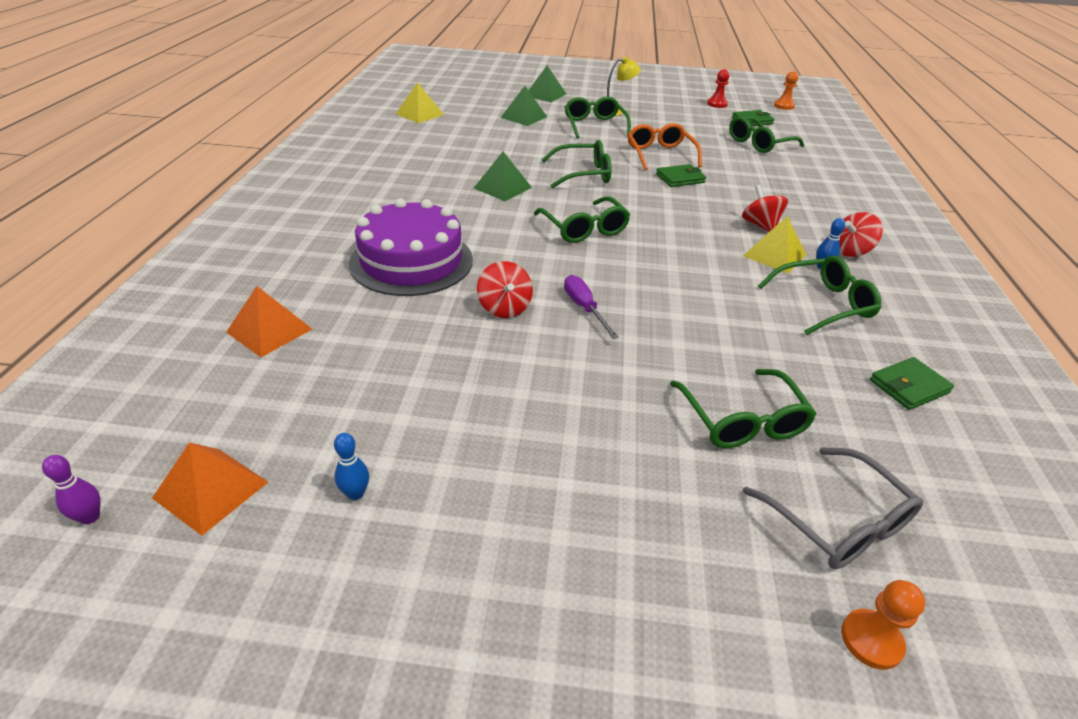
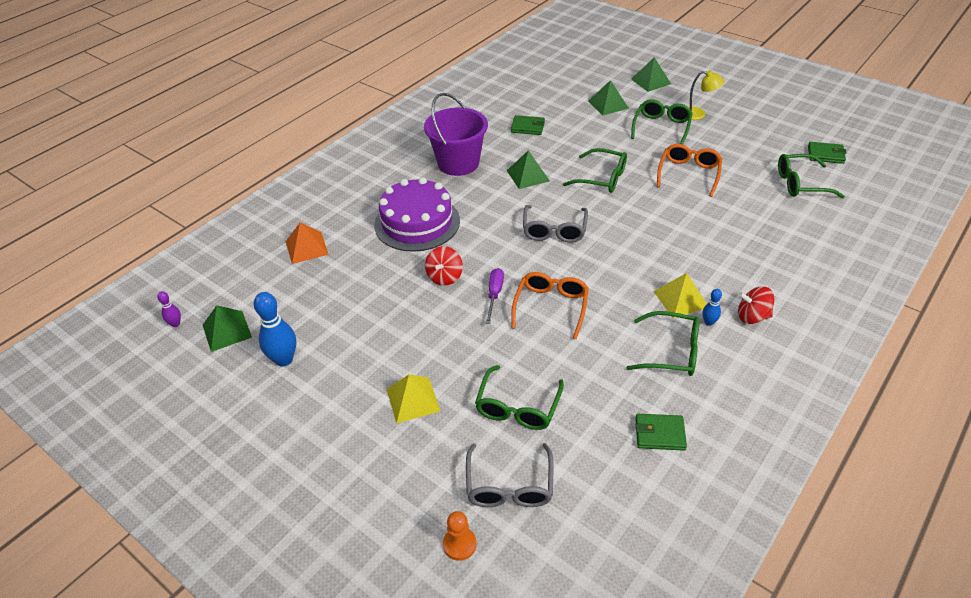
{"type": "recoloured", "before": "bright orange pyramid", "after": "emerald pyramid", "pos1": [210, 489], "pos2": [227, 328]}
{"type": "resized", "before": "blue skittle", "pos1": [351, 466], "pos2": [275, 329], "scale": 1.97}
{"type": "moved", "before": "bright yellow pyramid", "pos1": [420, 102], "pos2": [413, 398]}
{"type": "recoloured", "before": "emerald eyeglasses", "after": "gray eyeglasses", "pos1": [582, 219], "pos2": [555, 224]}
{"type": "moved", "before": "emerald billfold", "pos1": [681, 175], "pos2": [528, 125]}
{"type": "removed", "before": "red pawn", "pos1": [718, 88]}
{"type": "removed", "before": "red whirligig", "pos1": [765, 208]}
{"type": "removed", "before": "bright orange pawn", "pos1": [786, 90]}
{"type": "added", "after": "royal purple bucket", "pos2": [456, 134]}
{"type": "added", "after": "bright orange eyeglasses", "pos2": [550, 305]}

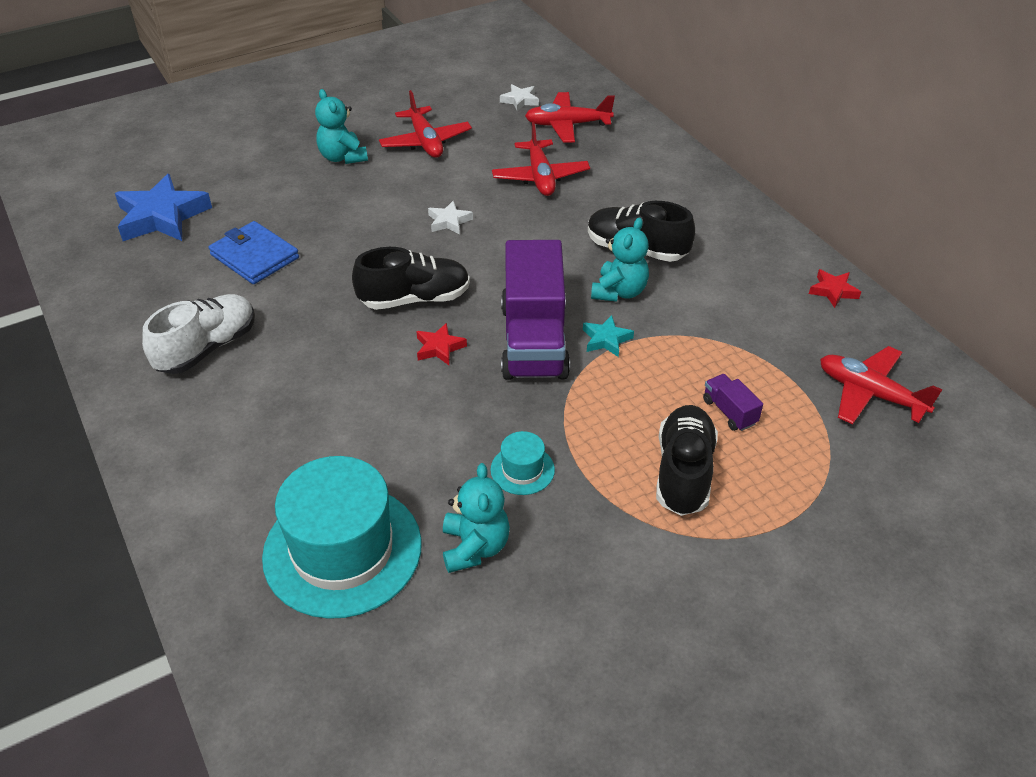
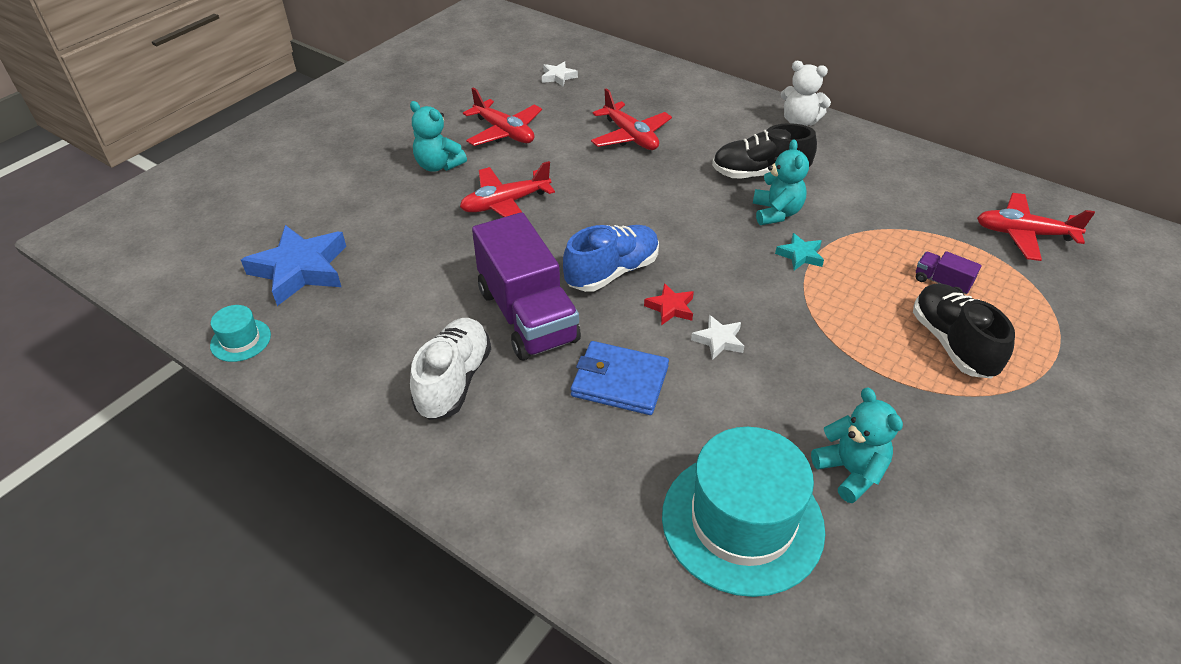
{"type": "moved", "before": "blue billfold", "pos1": [253, 252], "pos2": [620, 378]}
{"type": "recoloured", "before": "black lace-up shoe", "after": "blue lace-up shoe", "pos1": [411, 278], "pos2": [611, 258]}
{"type": "moved", "before": "snow-white five-pointed star", "pos1": [450, 218], "pos2": [717, 337]}
{"type": "moved", "before": "turquoise tall hat", "pos1": [522, 463], "pos2": [240, 333]}
{"type": "moved", "before": "royal purple lorry", "pos1": [535, 310], "pos2": [526, 286]}
{"type": "moved", "before": "red toy plane", "pos1": [570, 117], "pos2": [507, 189]}
{"type": "removed", "before": "red five-pointed star", "pos1": [835, 288]}
{"type": "added", "after": "snow-white stuffed bear", "pos2": [806, 93]}

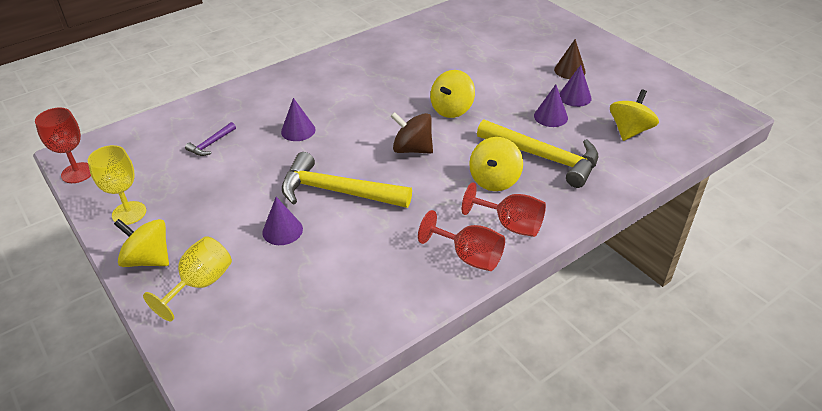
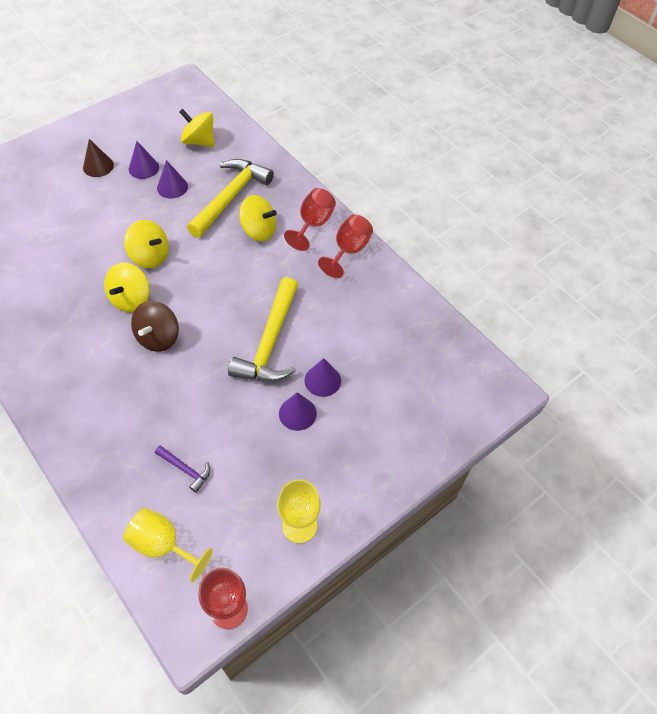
{"type": "moved", "before": "bright yellow whirligig", "pos1": [141, 243], "pos2": [127, 287]}
{"type": "moved", "before": "bright yellow goblet", "pos1": [187, 278], "pos2": [168, 545]}
{"type": "moved", "before": "royal purple cone", "pos1": [298, 119], "pos2": [298, 411]}
{"type": "moved", "before": "russet whirligig", "pos1": [412, 133], "pos2": [155, 326]}

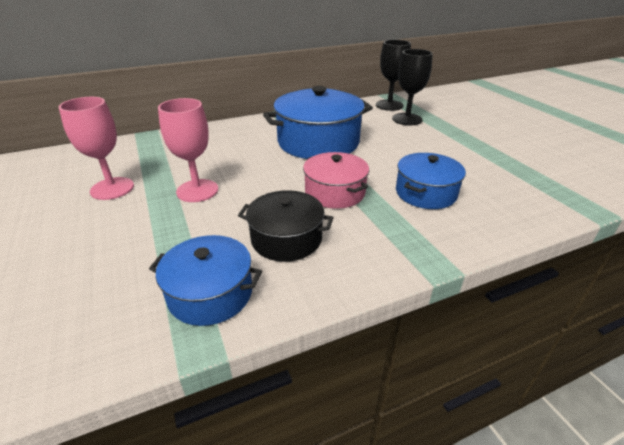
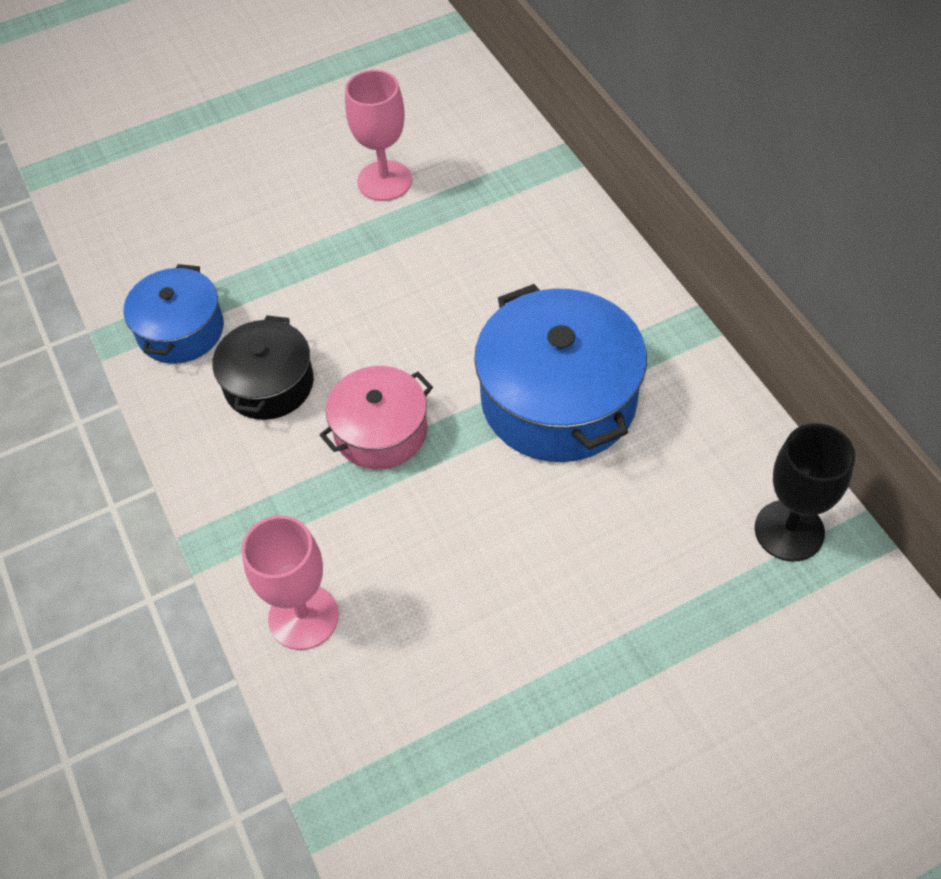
{"type": "moved", "before": "rosy goblet", "pos1": [188, 150], "pos2": [290, 582]}
{"type": "removed", "before": "black goblet", "pos1": [412, 87]}
{"type": "removed", "before": "blue pot", "pos1": [431, 181]}

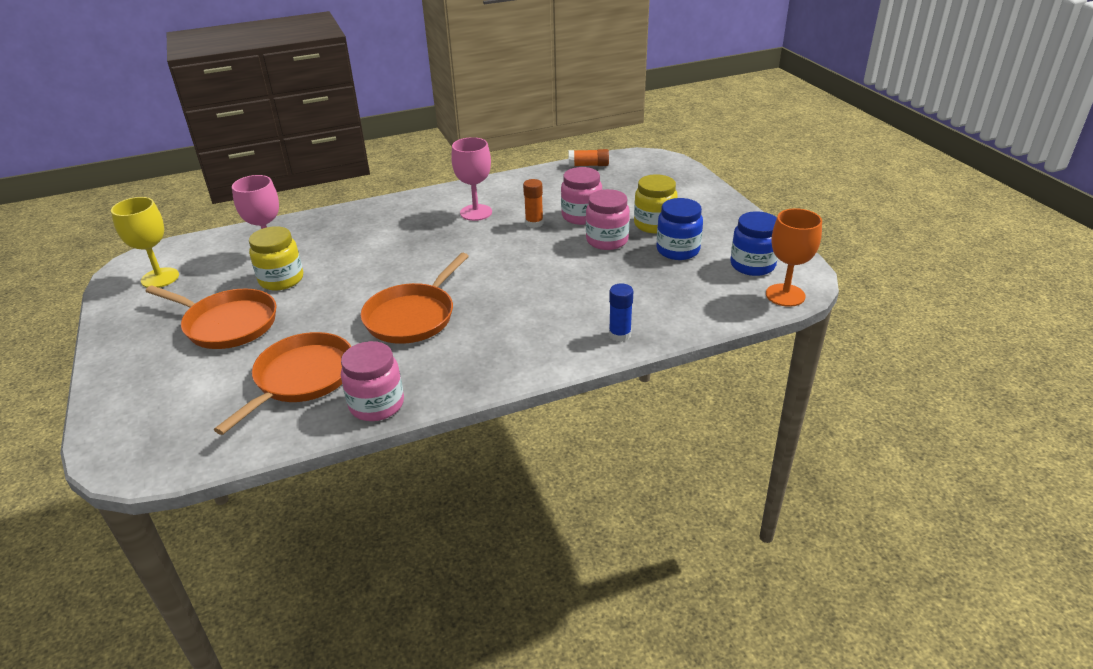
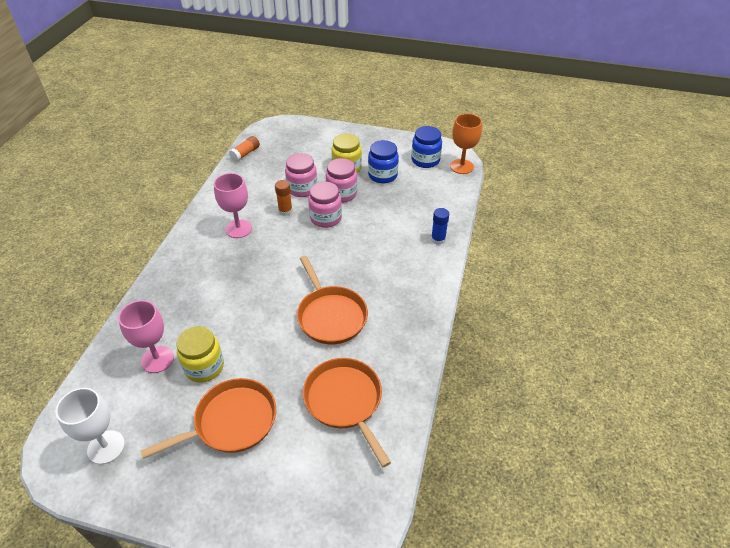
{"type": "recoloured", "before": "bright yellow goblet", "after": "snow-white goblet", "pos1": [145, 242], "pos2": [90, 426]}
{"type": "moved", "before": "rosy jar", "pos1": [372, 381], "pos2": [325, 205]}

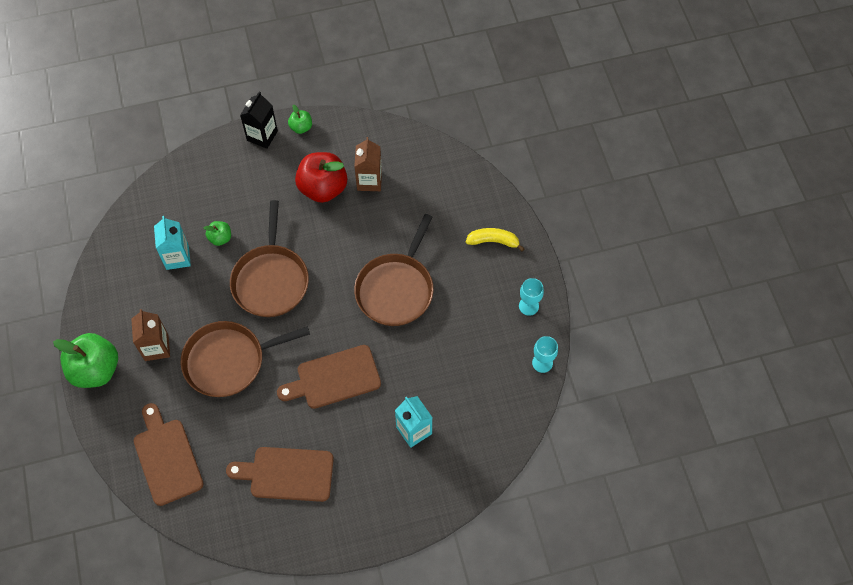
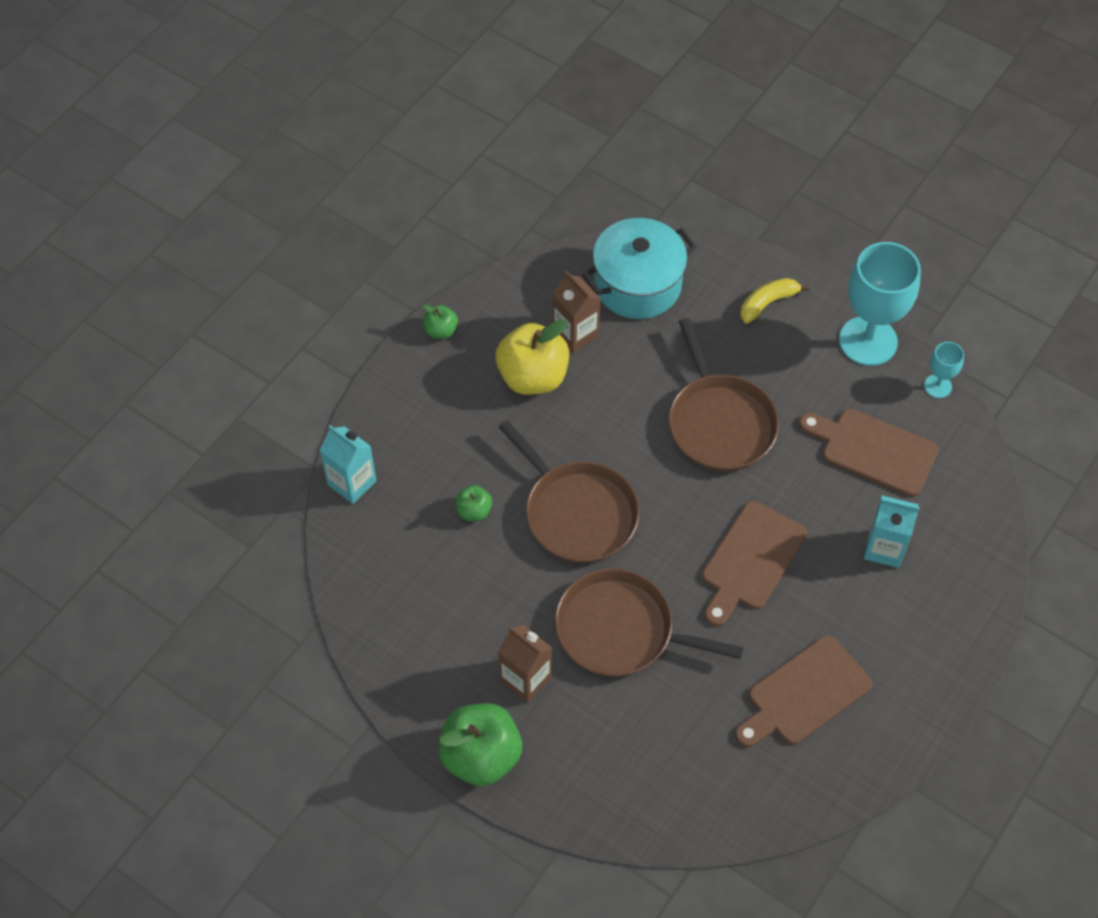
{"type": "moved", "before": "russet chopping board", "pos1": [168, 454], "pos2": [868, 453]}
{"type": "moved", "before": "turquoise milk carton", "pos1": [172, 243], "pos2": [348, 464]}
{"type": "turned", "before": "russet pan", "pos1": [245, 359], "pos2": [649, 623], "turn": 75}
{"type": "removed", "before": "black milk carton", "pos1": [259, 120]}
{"type": "recoloured", "before": "red apple fruit", "after": "bright yellow apple fruit", "pos1": [321, 177], "pos2": [532, 357]}
{"type": "resized", "before": "turquoise goblet", "pos1": [531, 297], "pos2": [880, 304], "scale": 2.13}
{"type": "added", "after": "turquoise pot", "pos2": [639, 268]}

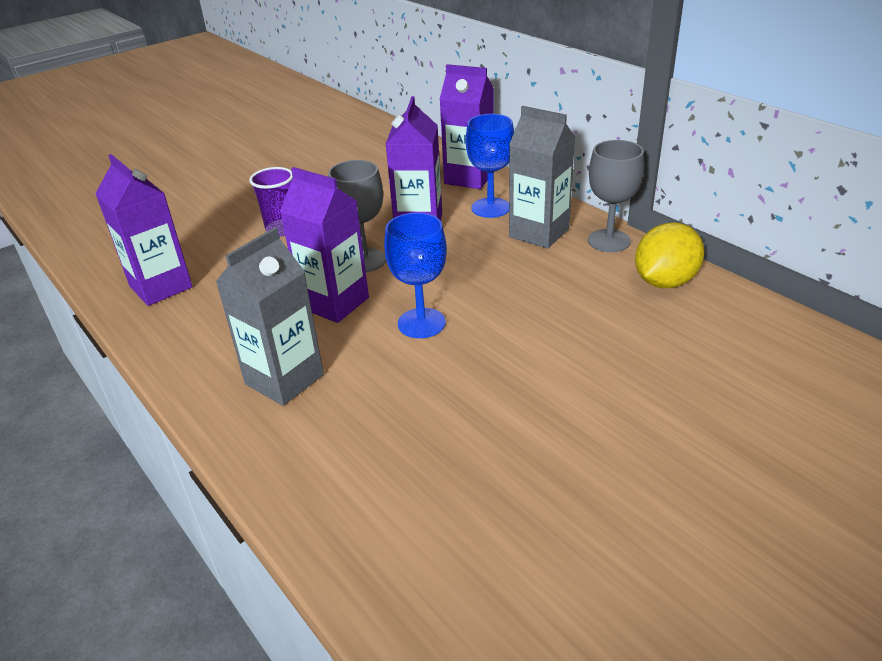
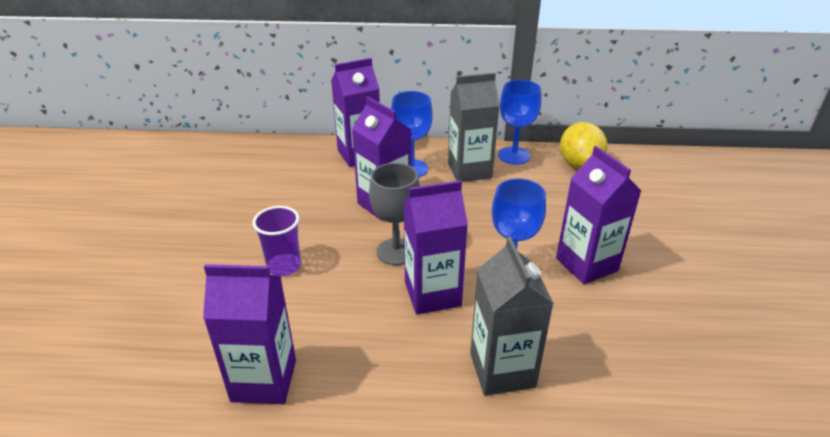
{"type": "recoloured", "before": "gray goblet", "after": "blue goblet", "pos1": [616, 196], "pos2": [519, 122]}
{"type": "added", "after": "royal purple milk carton", "pos2": [598, 215]}

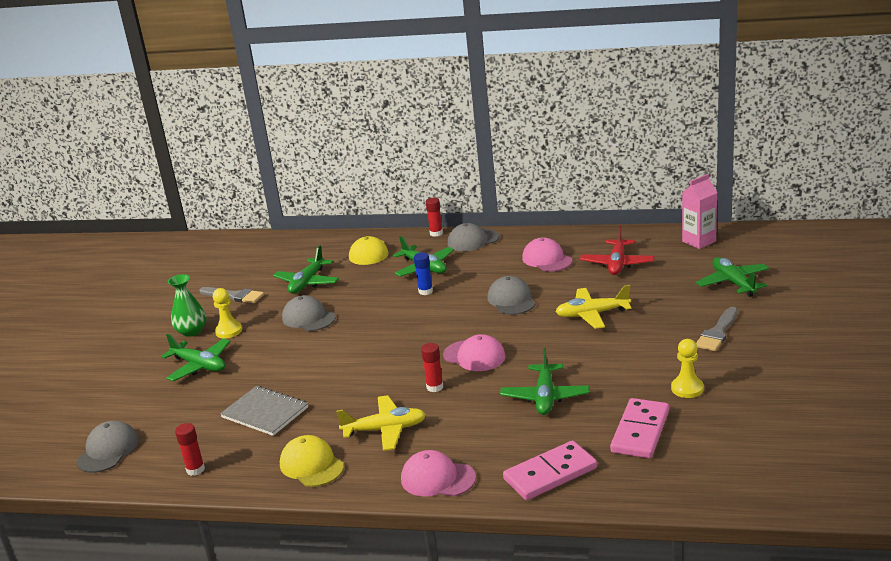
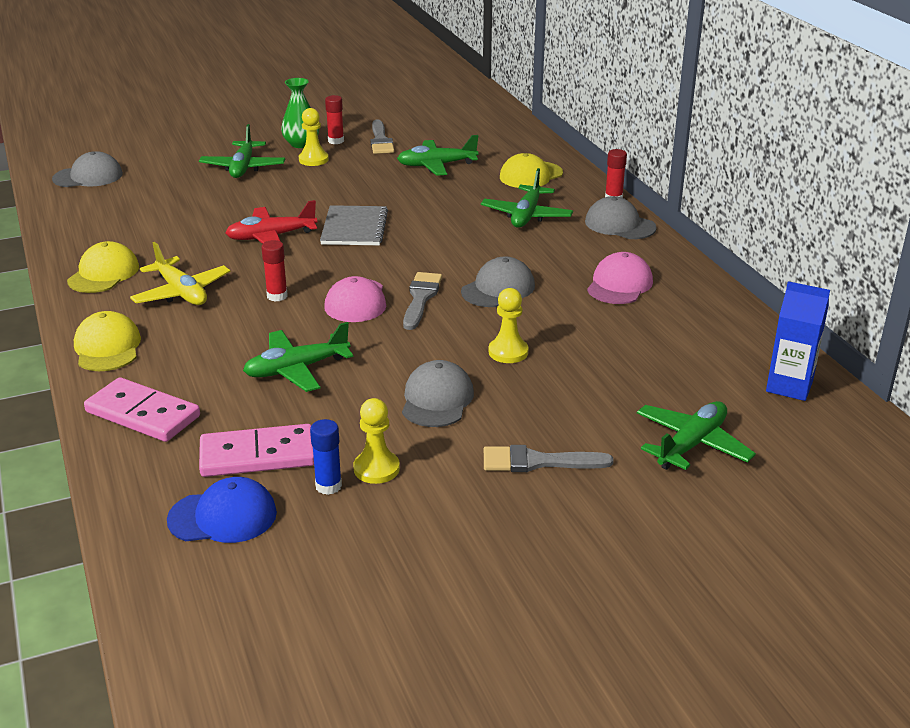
{"type": "moved", "before": "red stick of glue", "pos1": [190, 449], "pos2": [334, 119]}
{"type": "moved", "before": "gray notebook", "pos1": [264, 411], "pos2": [354, 225]}
{"type": "moved", "before": "gray baseball cap", "pos1": [309, 313], "pos2": [438, 393]}
{"type": "recoloured", "before": "rosy baseball cap", "after": "bright yellow baseball cap", "pos1": [438, 473], "pos2": [107, 341]}
{"type": "moved", "before": "blue stick of glue", "pos1": [423, 273], "pos2": [326, 457]}
{"type": "replaced", "before": "bright yellow toy plane", "after": "bright yellow pawn", "pos1": [593, 307], "pos2": [509, 325]}
{"type": "moved", "before": "red toy plane", "pos1": [617, 250], "pos2": [271, 222]}
{"type": "recoloured", "before": "rosy milk carton", "after": "blue milk carton", "pos1": [699, 211], "pos2": [798, 341]}
{"type": "added", "after": "blue baseball cap", "pos2": [222, 510]}
{"type": "added", "after": "gray paintbrush", "pos2": [422, 301]}

